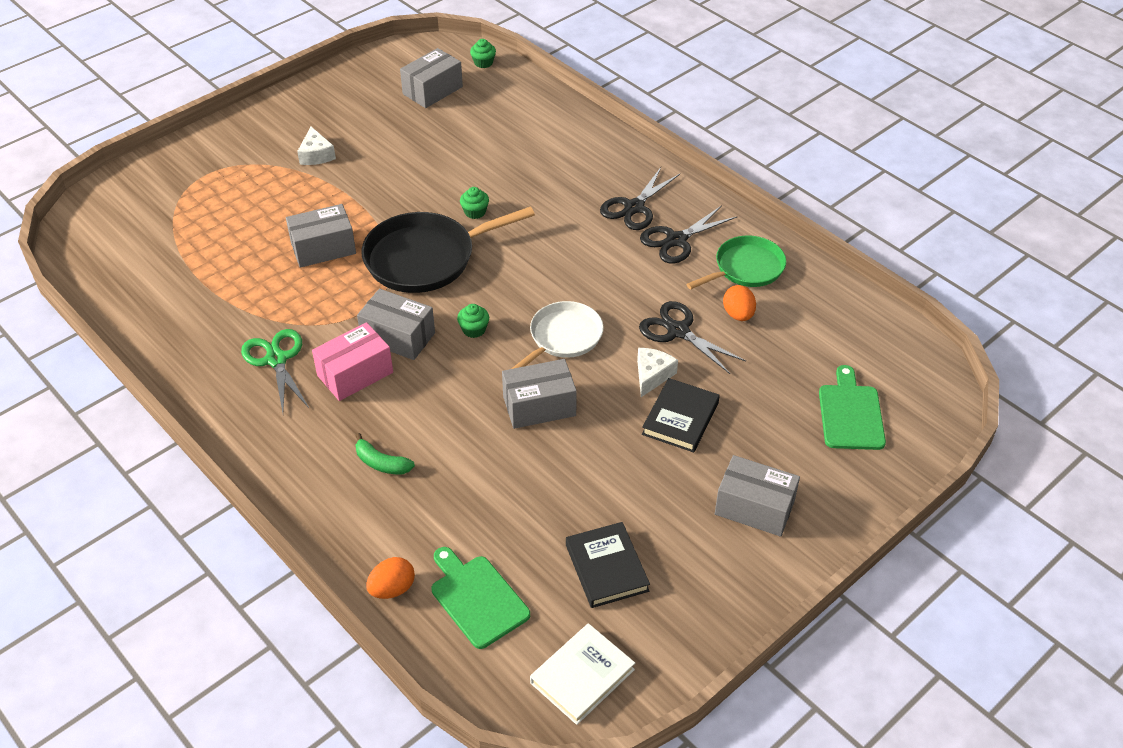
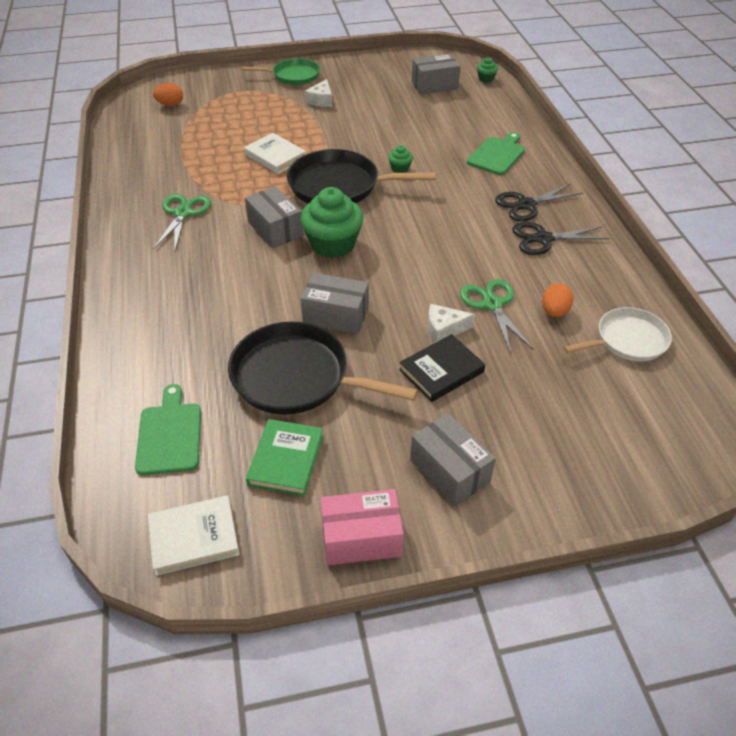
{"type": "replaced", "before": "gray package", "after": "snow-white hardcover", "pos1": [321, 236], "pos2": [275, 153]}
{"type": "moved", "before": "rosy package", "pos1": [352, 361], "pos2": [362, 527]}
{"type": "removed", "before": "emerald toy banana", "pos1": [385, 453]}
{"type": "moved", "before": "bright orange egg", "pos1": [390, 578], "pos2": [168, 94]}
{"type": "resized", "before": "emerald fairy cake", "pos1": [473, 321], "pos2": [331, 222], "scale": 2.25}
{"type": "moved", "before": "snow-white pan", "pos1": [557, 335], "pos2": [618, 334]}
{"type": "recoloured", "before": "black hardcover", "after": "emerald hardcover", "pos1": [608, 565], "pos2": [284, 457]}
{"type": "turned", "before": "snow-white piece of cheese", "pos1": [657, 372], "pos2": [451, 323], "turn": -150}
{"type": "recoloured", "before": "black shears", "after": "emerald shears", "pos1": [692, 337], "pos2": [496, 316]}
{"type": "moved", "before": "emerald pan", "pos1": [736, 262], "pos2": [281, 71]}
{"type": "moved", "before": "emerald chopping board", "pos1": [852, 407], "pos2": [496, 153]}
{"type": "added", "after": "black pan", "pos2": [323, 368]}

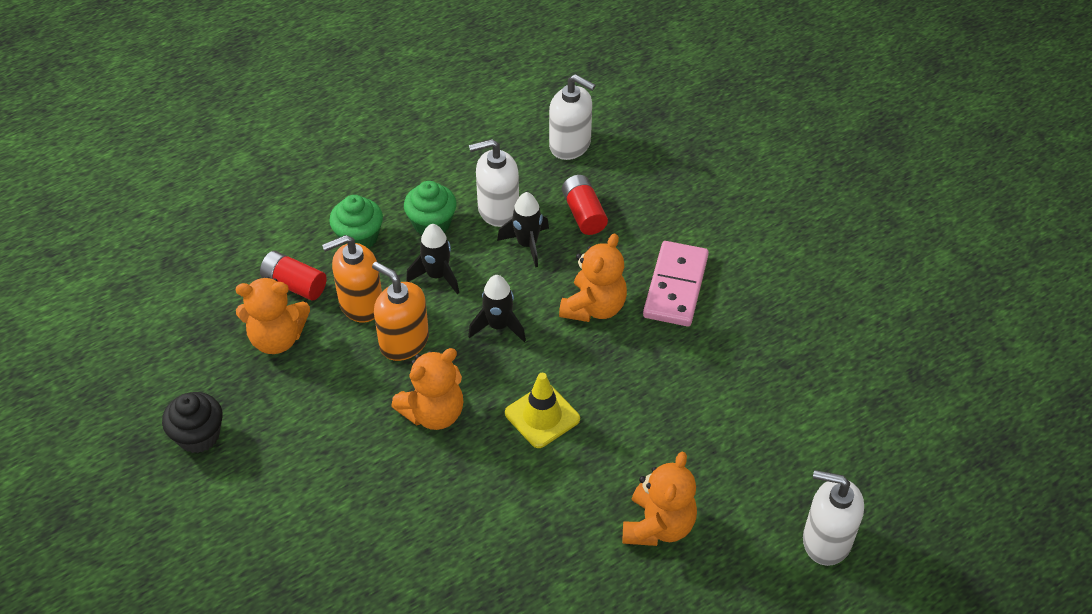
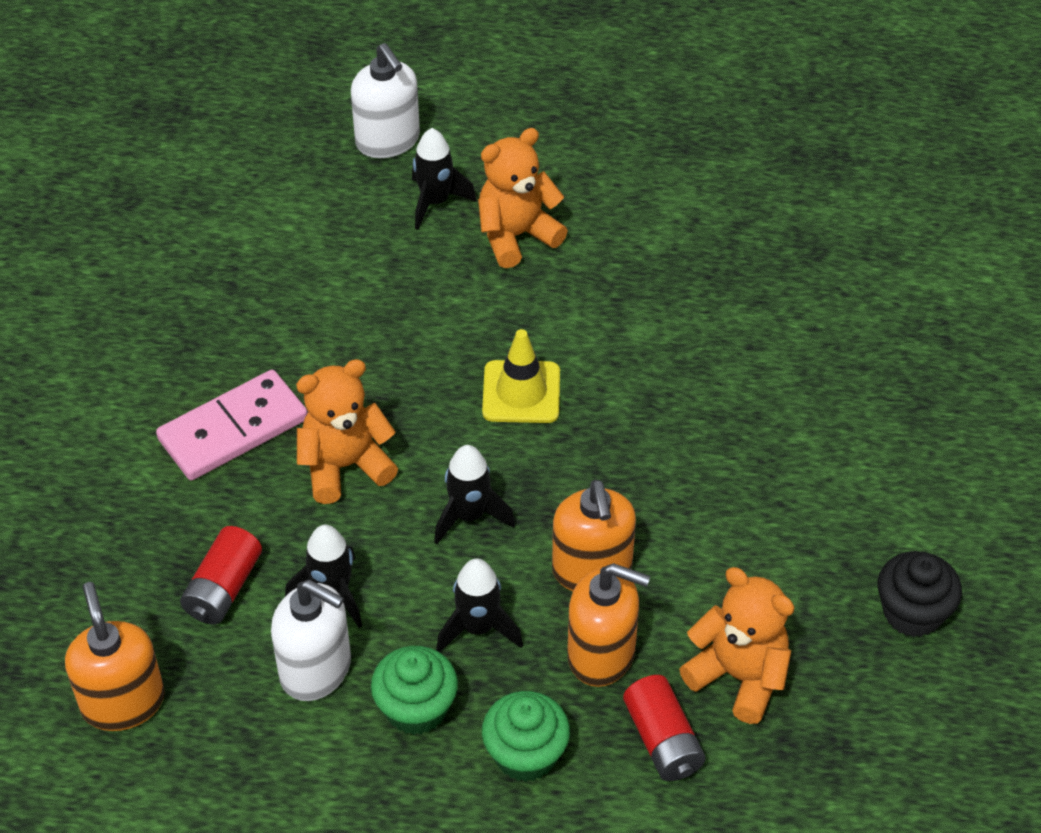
{"type": "removed", "before": "bright orange stuffed bear", "pos1": [427, 389]}
{"type": "recoloured", "before": "snow-white pump bottle", "after": "bright orange pump bottle", "pos1": [572, 117], "pos2": [115, 656]}
{"type": "added", "after": "black spaceship", "pos2": [444, 179]}

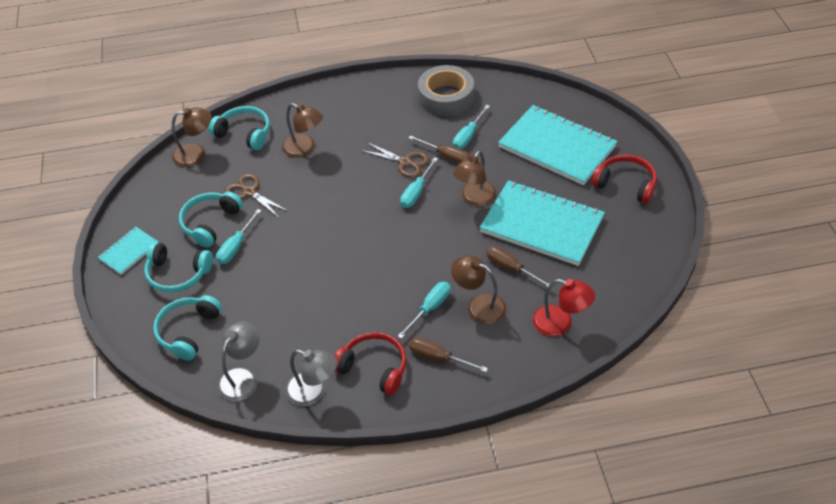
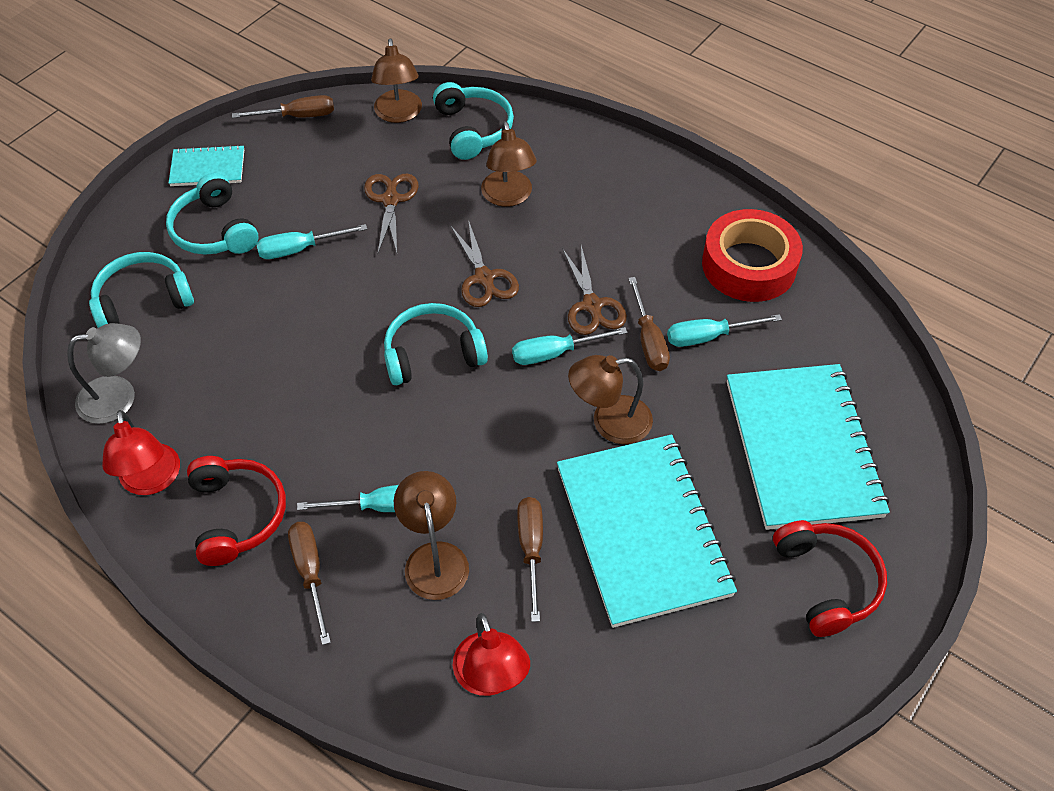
{"type": "turned", "before": "russet lamp", "pos1": [192, 137], "pos2": [396, 80], "turn": 45}
{"type": "moved", "before": "turquoise headset", "pos1": [211, 220], "pos2": [436, 344]}
{"type": "recoloured", "before": "gray lamp", "after": "red lamp", "pos1": [311, 378], "pos2": [141, 452]}
{"type": "recoloured", "before": "gray sticky tape", "after": "red sticky tape", "pos1": [446, 90], "pos2": [752, 255]}
{"type": "added", "after": "russet flat screwdriver", "pos2": [283, 106]}
{"type": "added", "after": "russet shears", "pos2": [485, 263]}

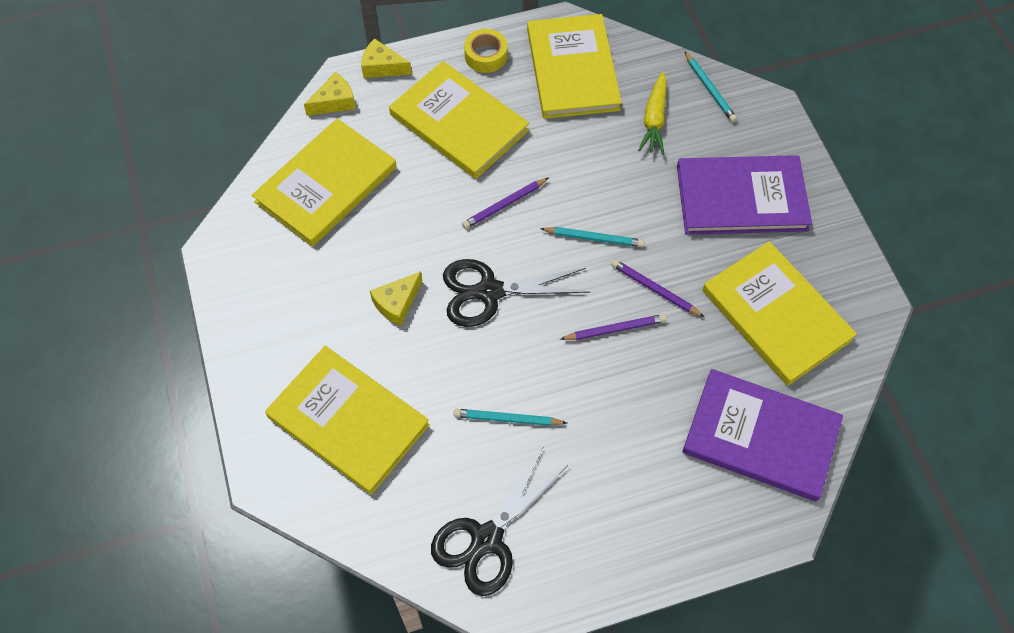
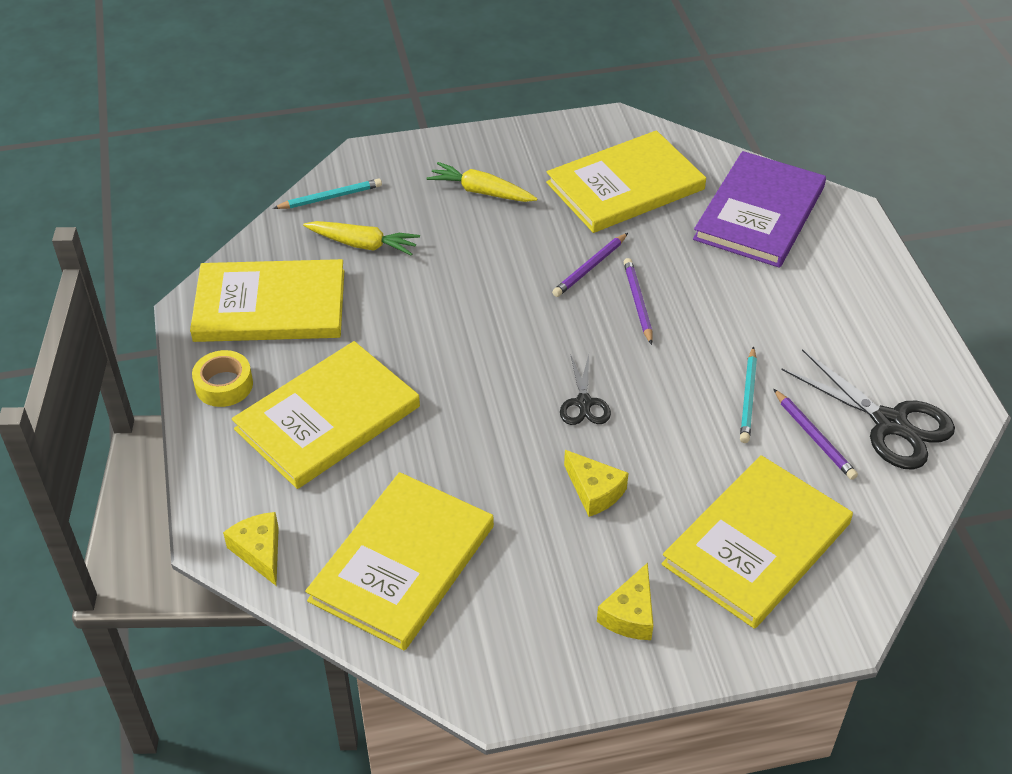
{"type": "turned", "before": "bright yellow hardcover", "pos1": [324, 183], "pos2": [399, 561], "turn": 75}
{"type": "moved", "before": "bright yellow piece of cheese", "pos1": [386, 58], "pos2": [625, 601]}
{"type": "resized", "before": "black shears", "pos1": [517, 293], "pos2": [585, 389], "scale": 0.55}
{"type": "moved", "before": "royal purple pencil", "pos1": [505, 203], "pos2": [816, 434]}
{"type": "removed", "before": "turquoise pencil", "pos1": [592, 237]}
{"type": "replaced", "before": "royal purple hardcover", "after": "bright yellow root vegetable", "pos1": [744, 195], "pos2": [482, 182]}

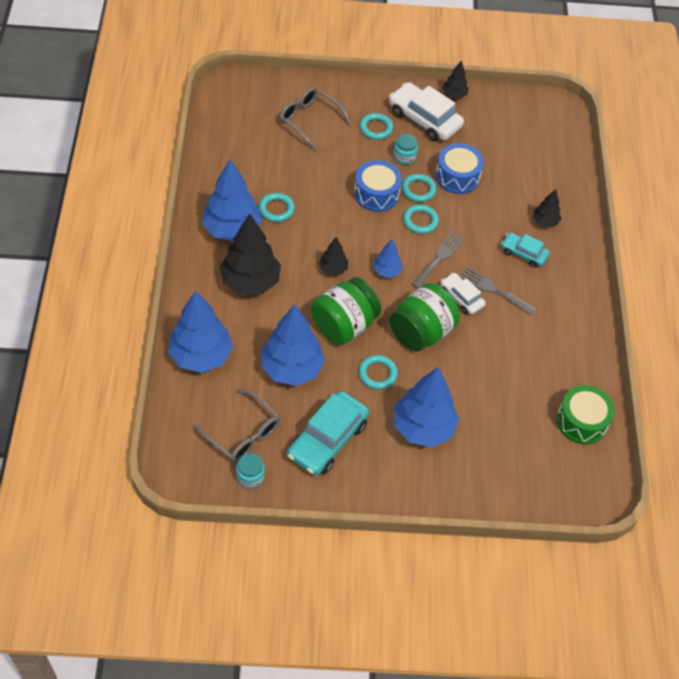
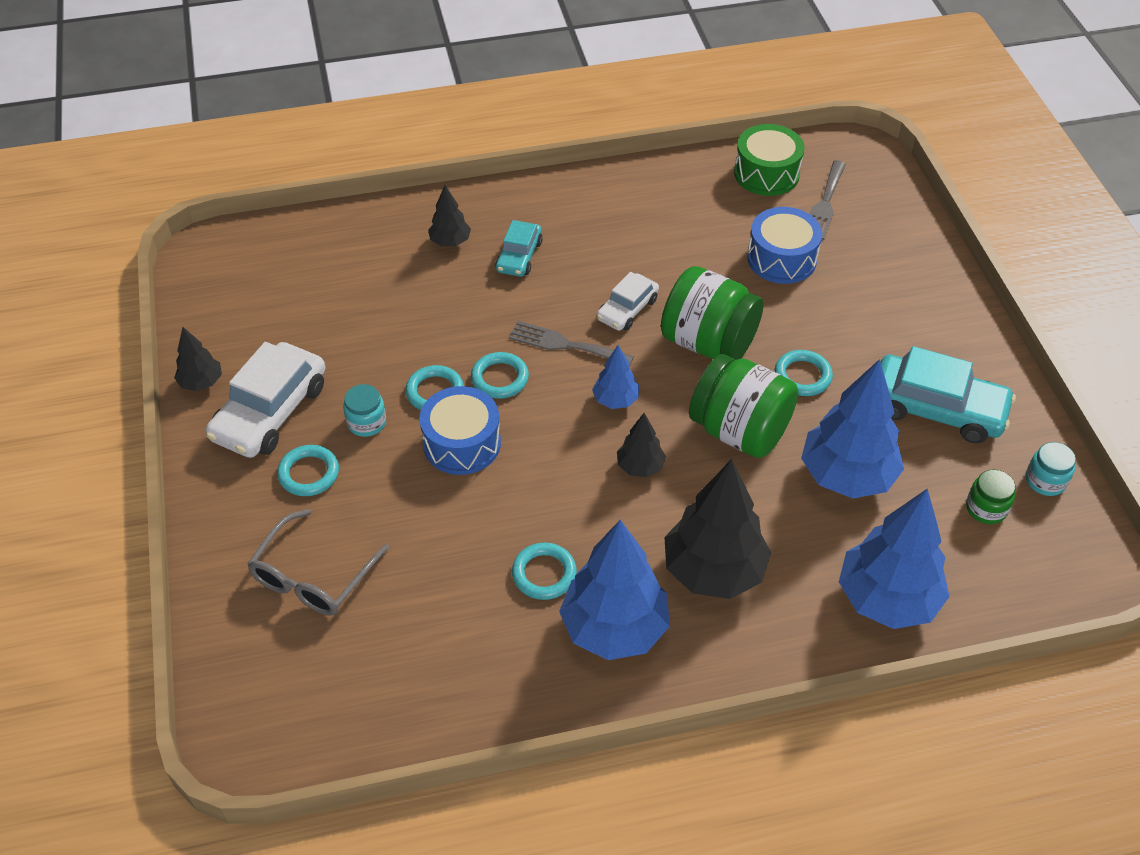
{"type": "replaced", "before": "gray eyeglasses", "after": "emerald jar", "pos1": [236, 425], "pos2": [991, 496]}
{"type": "removed", "before": "blue tree", "pos1": [426, 407]}
{"type": "moved", "before": "blue toy drum", "pos1": [460, 168], "pos2": [784, 245]}
{"type": "moved", "before": "gray fork", "pos1": [498, 290], "pos2": [828, 200]}

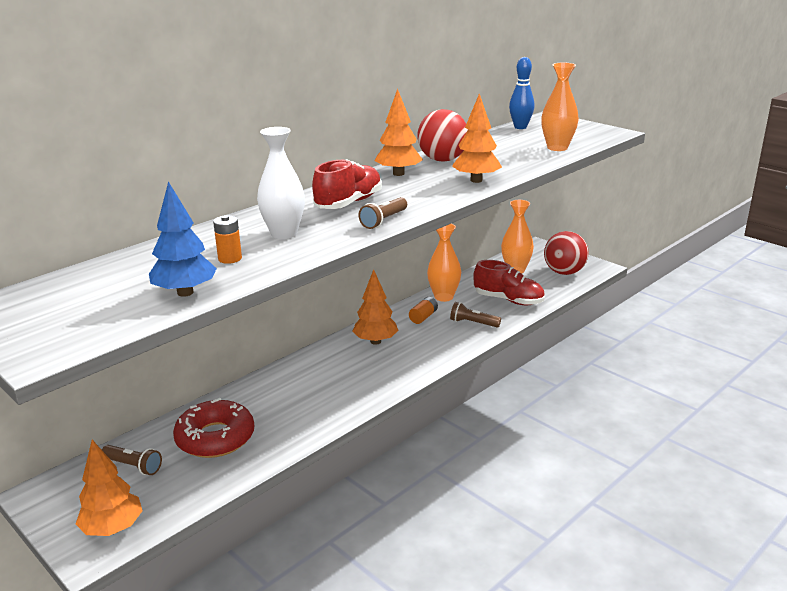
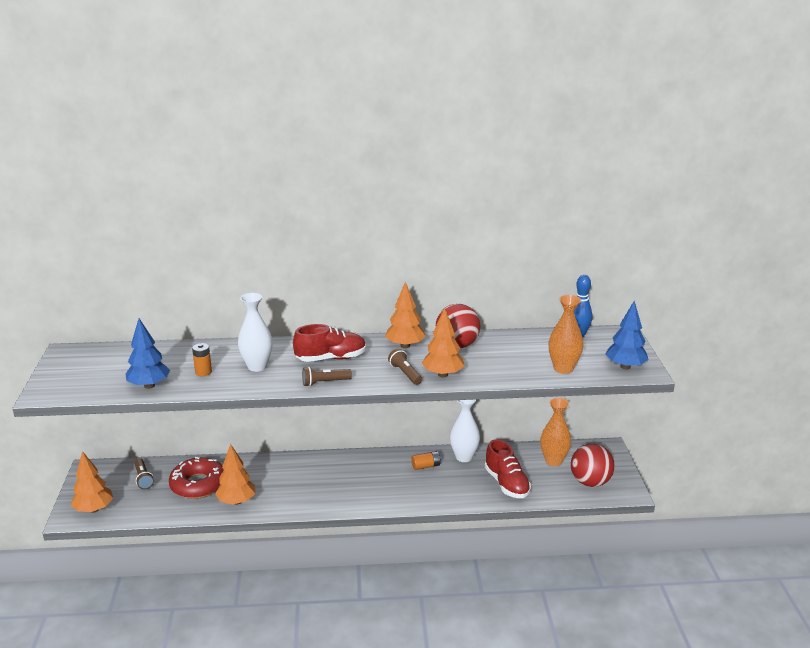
{"type": "moved", "before": "bright orange tree", "pos1": [375, 307], "pos2": [235, 474]}
{"type": "recoloured", "before": "bright orange vase", "after": "snow-white vase", "pos1": [444, 263], "pos2": [465, 431]}
{"type": "moved", "before": "russet torch", "pos1": [475, 315], "pos2": [405, 367]}
{"type": "added", "after": "blue tree", "pos2": [627, 335]}

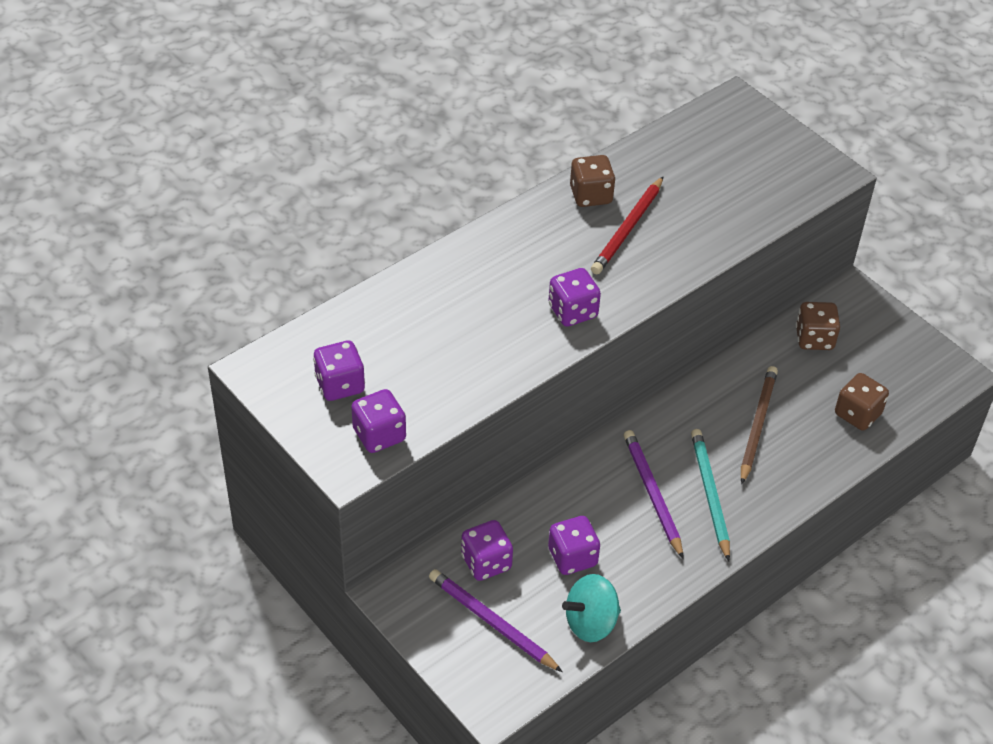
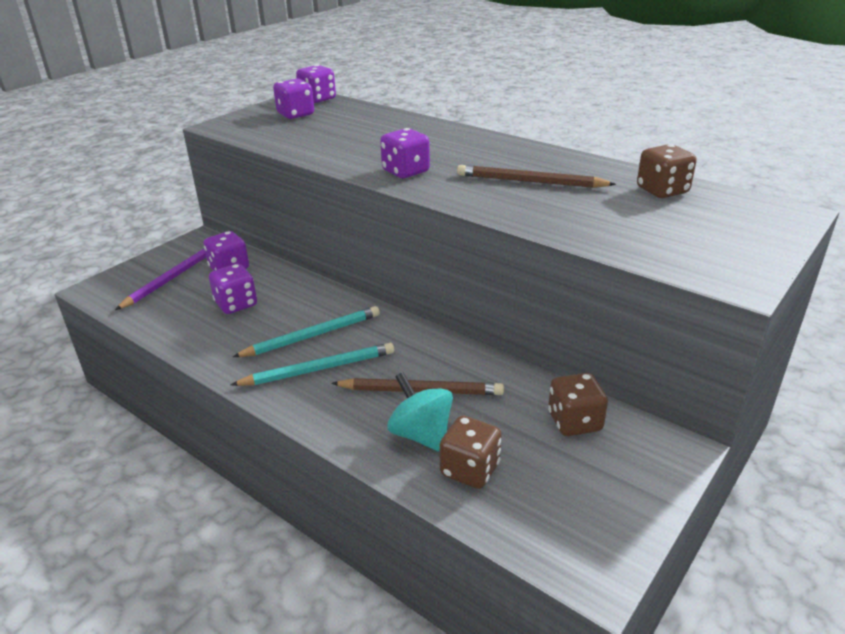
{"type": "moved", "before": "royal purple die", "pos1": [378, 421], "pos2": [316, 84]}
{"type": "moved", "before": "turquoise whirligig", "pos1": [591, 608], "pos2": [420, 412]}
{"type": "moved", "before": "russet die", "pos1": [593, 181], "pos2": [667, 171]}
{"type": "recoloured", "before": "red pencil", "after": "russet pencil", "pos1": [627, 225], "pos2": [536, 176]}
{"type": "recoloured", "before": "royal purple pencil", "after": "turquoise pencil", "pos1": [654, 494], "pos2": [306, 331]}

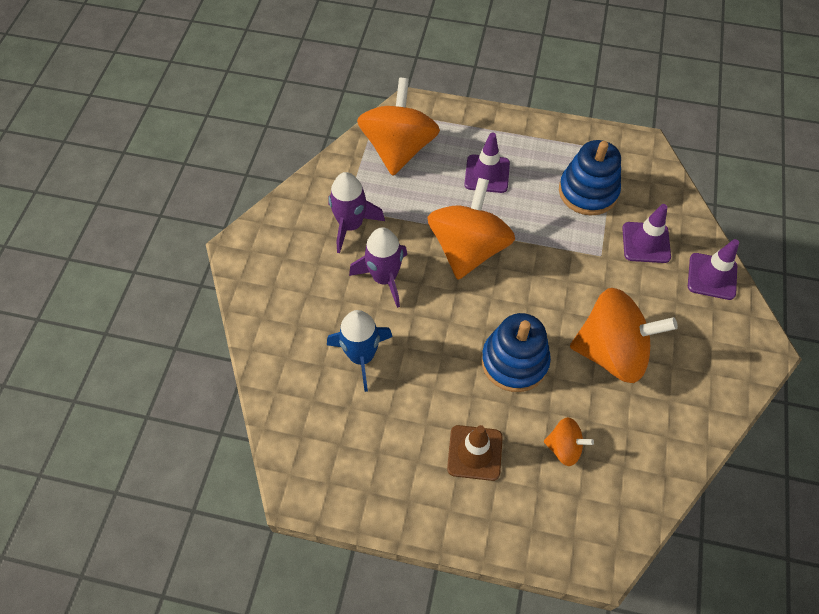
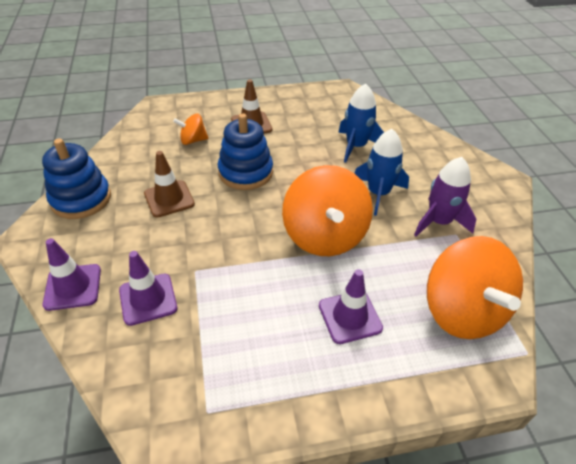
{"type": "recoloured", "before": "royal purple spaceship", "after": "blue spaceship", "pos1": [378, 267], "pos2": [381, 172]}
{"type": "moved", "before": "blue stacking toy", "pos1": [590, 178], "pos2": [76, 178]}
{"type": "replaced", "before": "bright orange whirligig", "after": "russet road cone", "pos1": [624, 335], "pos2": [169, 184]}

